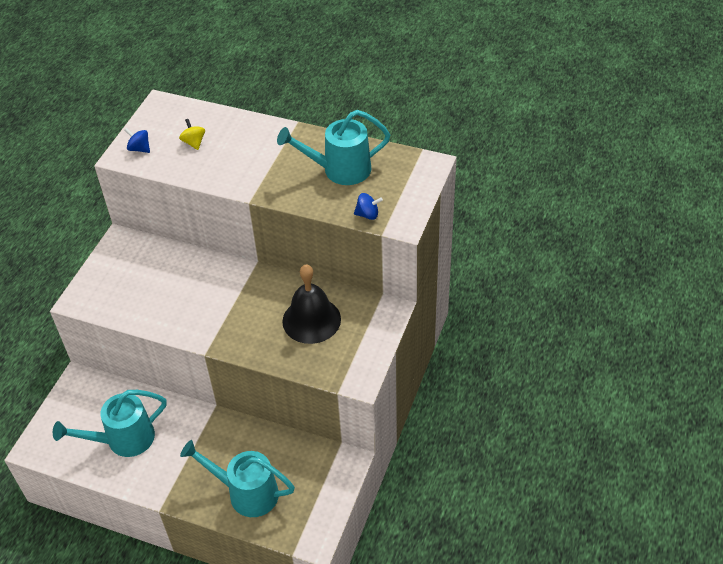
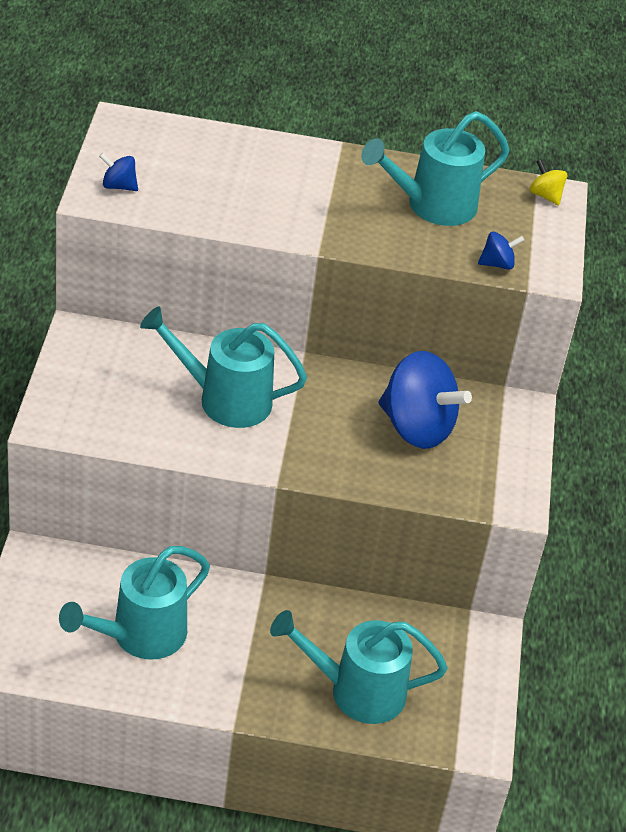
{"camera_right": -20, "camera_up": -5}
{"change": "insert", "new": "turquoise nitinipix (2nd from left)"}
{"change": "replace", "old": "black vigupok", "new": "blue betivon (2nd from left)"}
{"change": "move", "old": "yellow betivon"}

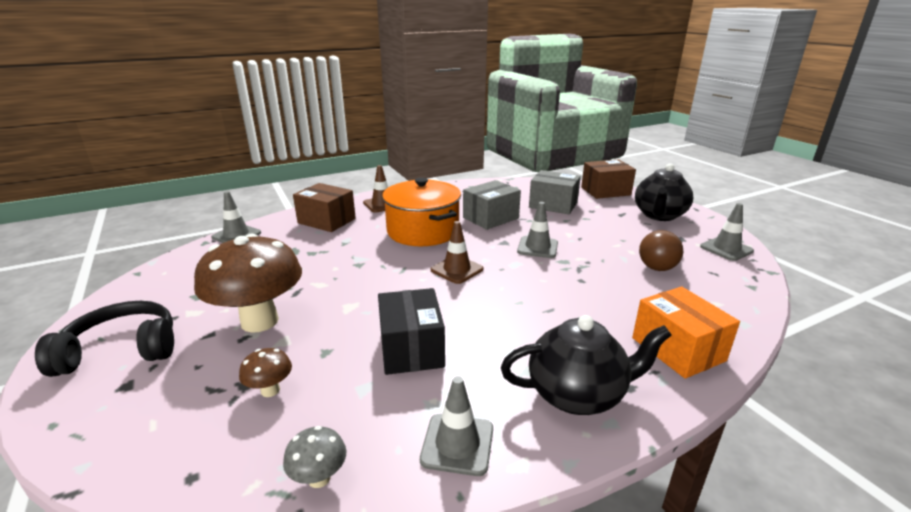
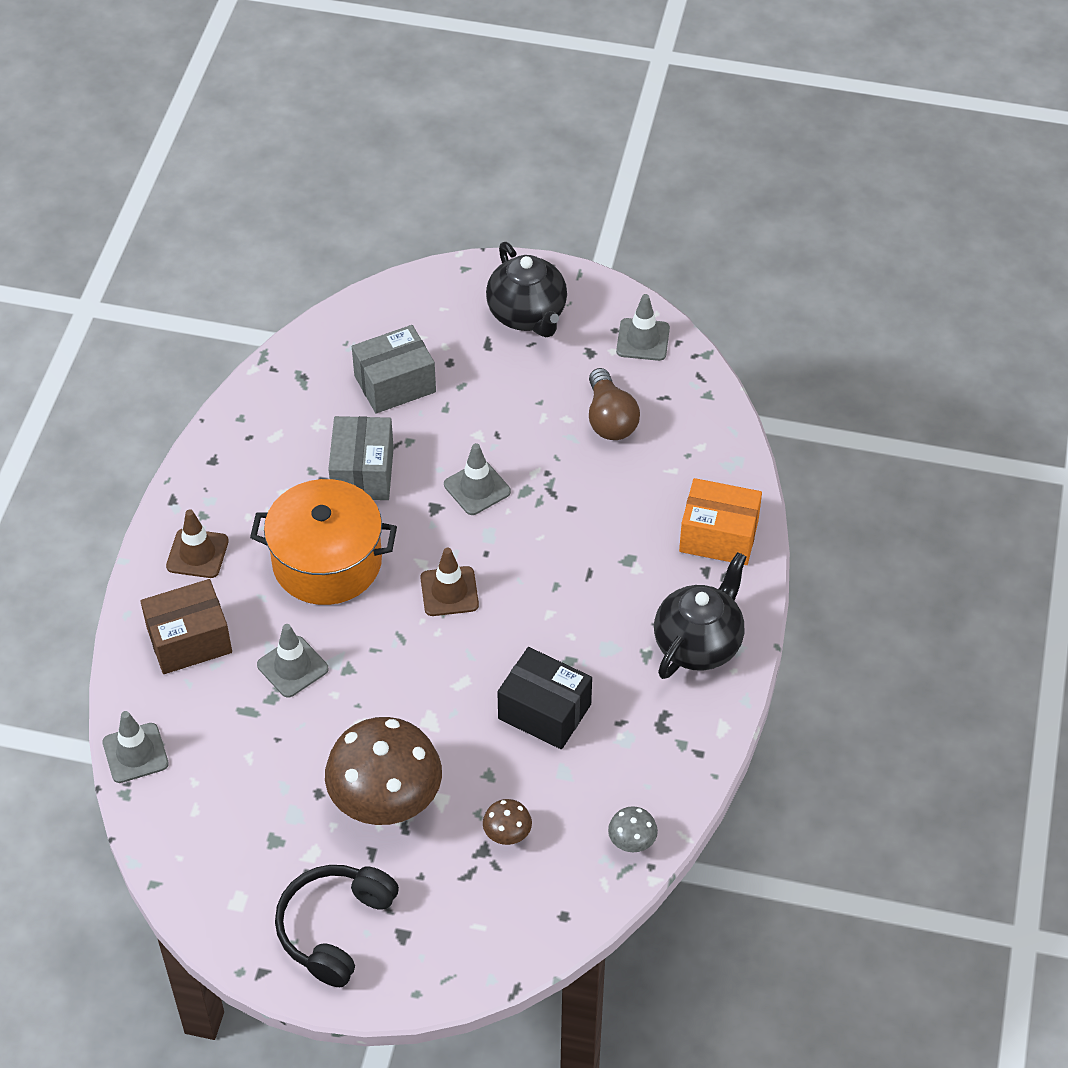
{"camera_right": -50, "camera_up": 25}
{"change": "move", "old": "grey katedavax (2nd from left)"}
{"change": "delete", "old": "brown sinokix (2nd from left)"}

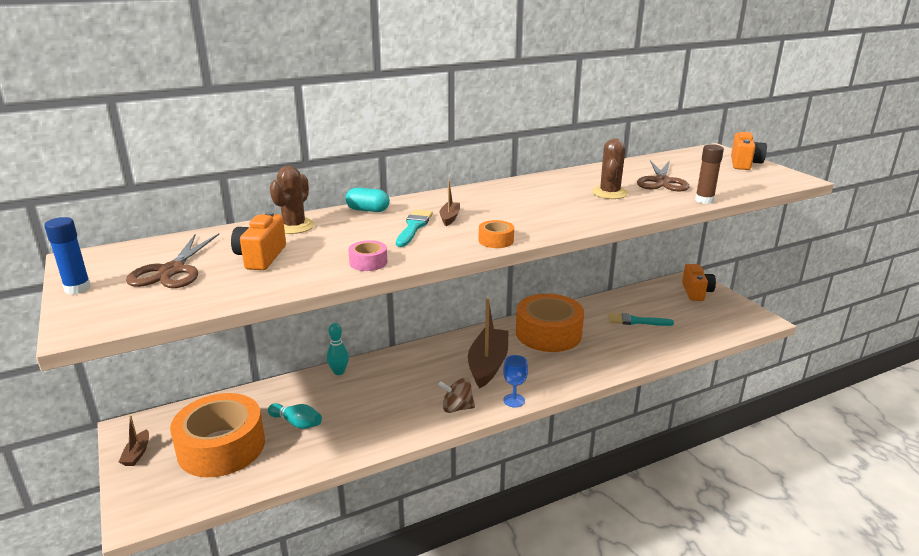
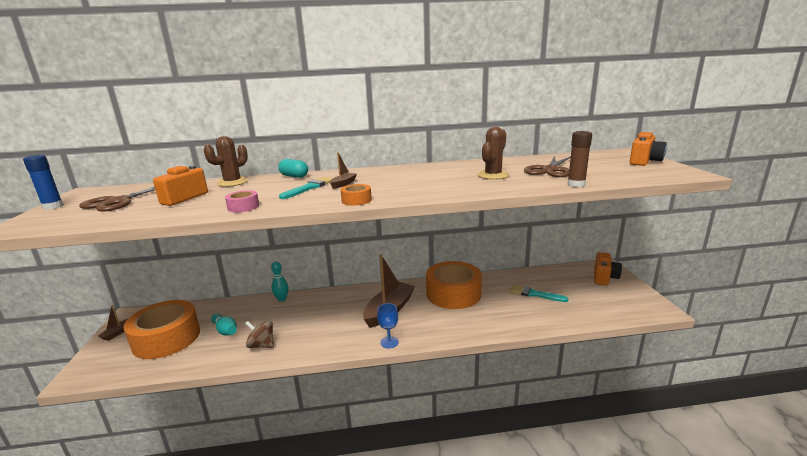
{"camera_right": 20, "camera_up": -5}
{"change": "move", "old": "brown betivon"}

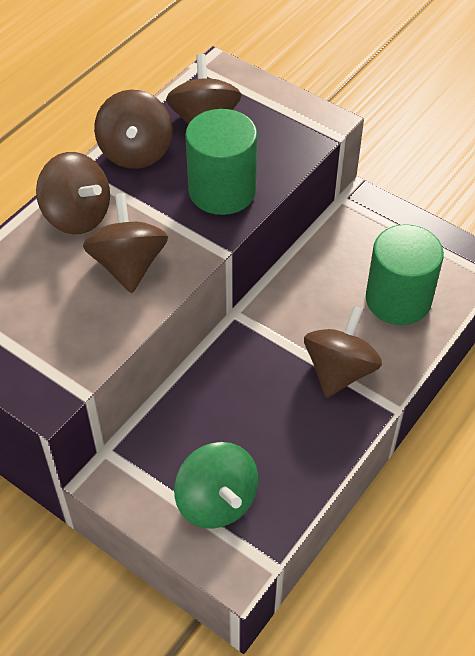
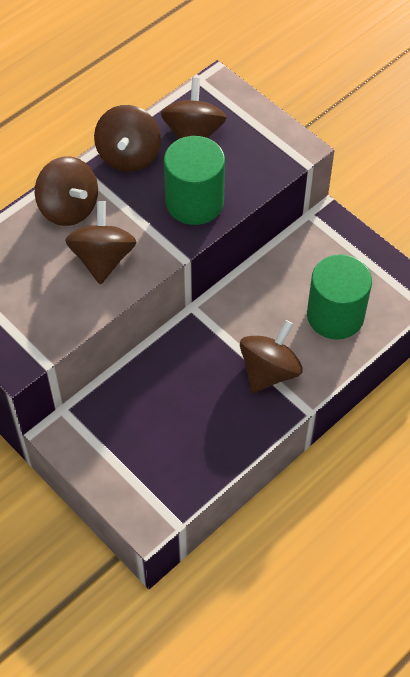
{"camera_right": 10, "camera_up": 5}
{"change": "delete", "old": "green betivon"}

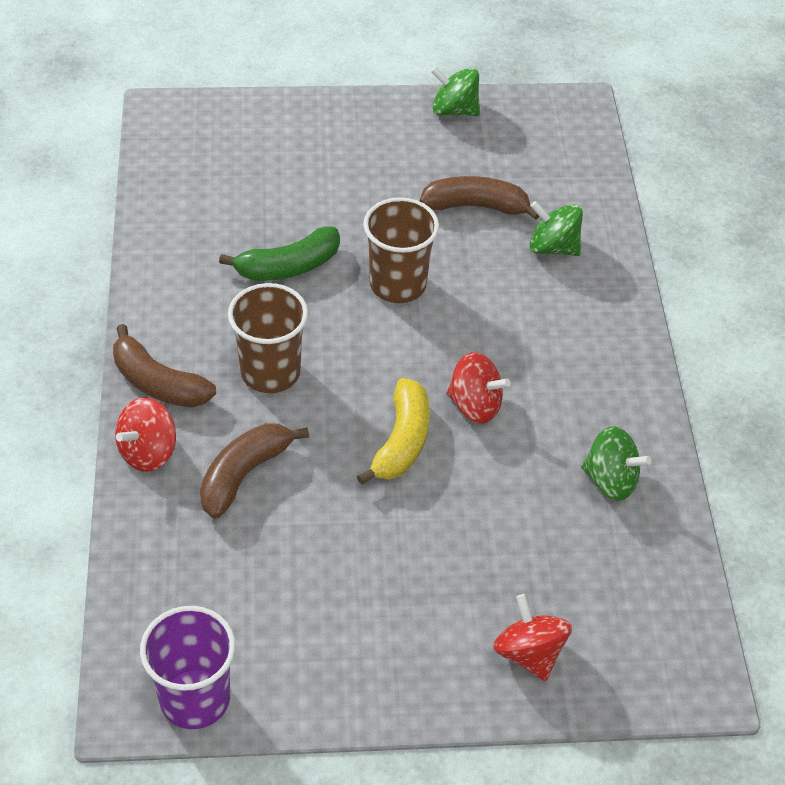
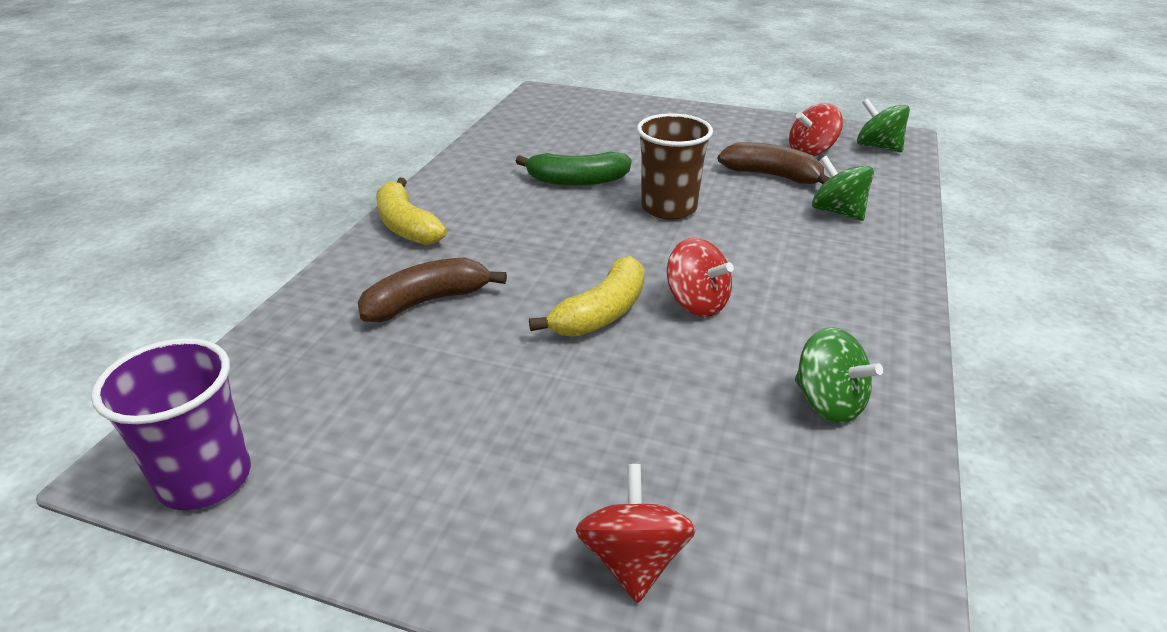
{"camera_right": 25, "camera_up": -15}
{"change": "recolor", "old": "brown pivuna (1st from left)", "new": "yellow pivuna (1st from left)"}
{"change": "move", "old": "red betivon (1st from left in the first image)", "new": "red betivon (3rd from left)"}
{"change": "move", "old": "green betivon (1st from left in the first image)", "new": "green betivon (3rd from left)"}
{"change": "delete", "old": "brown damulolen (1st from left)"}

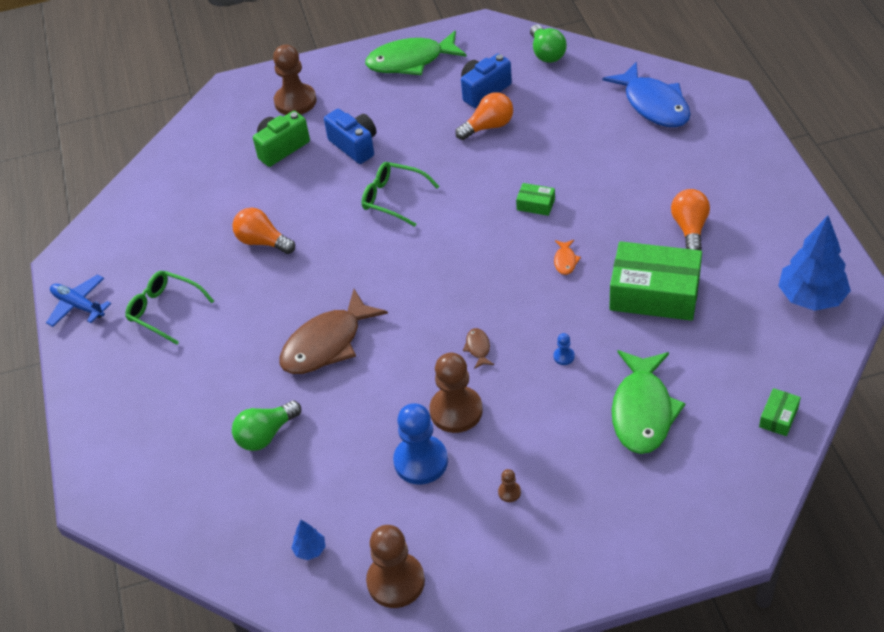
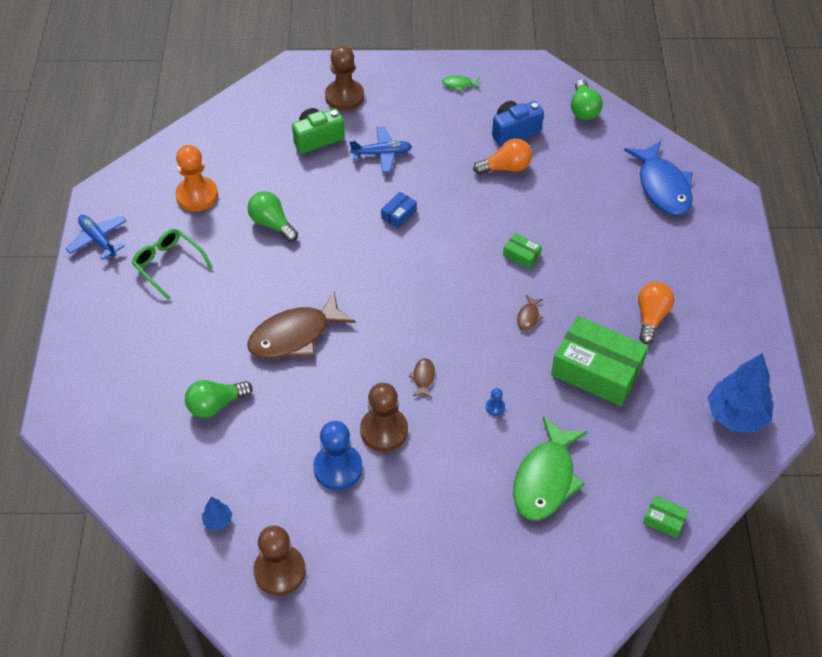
{"camera_right": 10, "camera_up": 5}
{"change": "insert", "new": "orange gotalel"}
{"change": "recolor", "old": "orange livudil (1st from left)", "new": "green livudil (2nd from left)"}
{"change": "replace", "old": "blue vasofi (1st from left)", "new": "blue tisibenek (2nd from left)"}
{"change": "replace", "old": "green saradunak (2nd from left)", "new": "blue sinokix"}
{"change": "resize", "old": "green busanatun (1st from left)", "factor": 0.41}
{"change": "recolor", "old": "orange busanatun", "new": "brown busanatun (3rd from left)"}
{"change": "rotate", "old": "green sinokix (3rd from left)", "degrees": 75}
{"change": "delete", "old": "brown gotalel (4th from left)"}

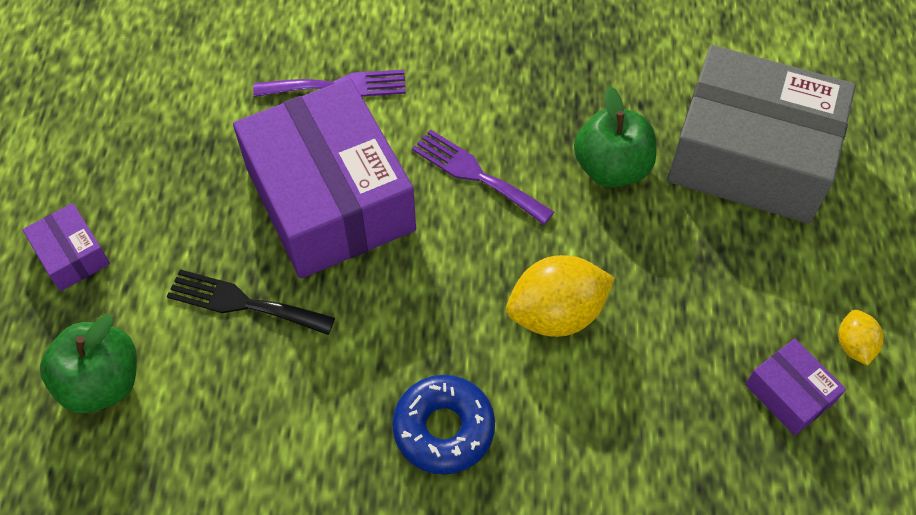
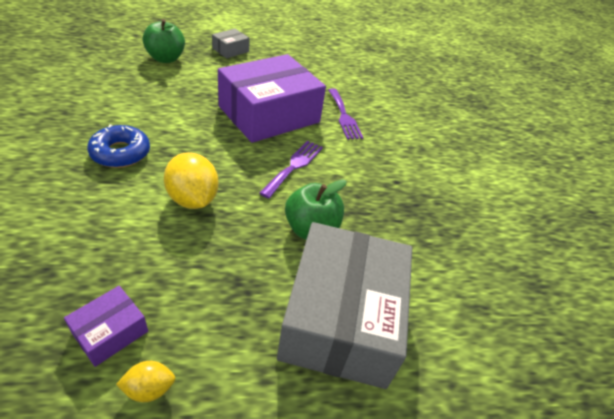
{"camera_right": 75, "camera_up": -15}
{"change": "recolor", "old": "purple sinokix (1st from left)", "new": "grey sinokix (1st from left)"}
{"change": "delete", "old": "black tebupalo"}

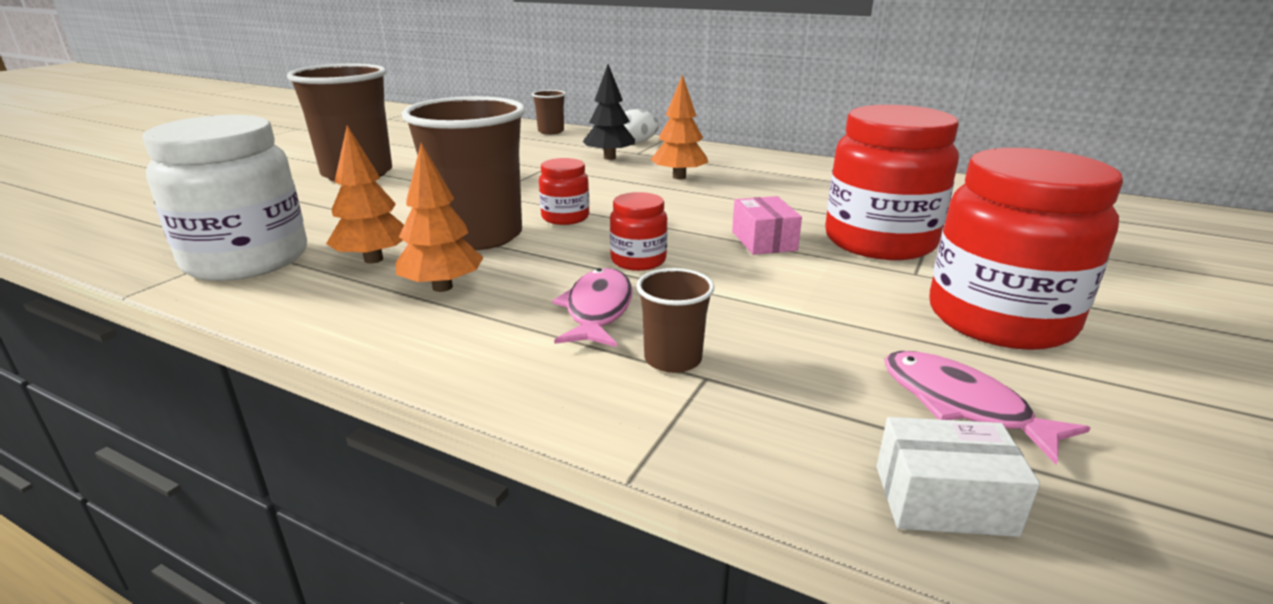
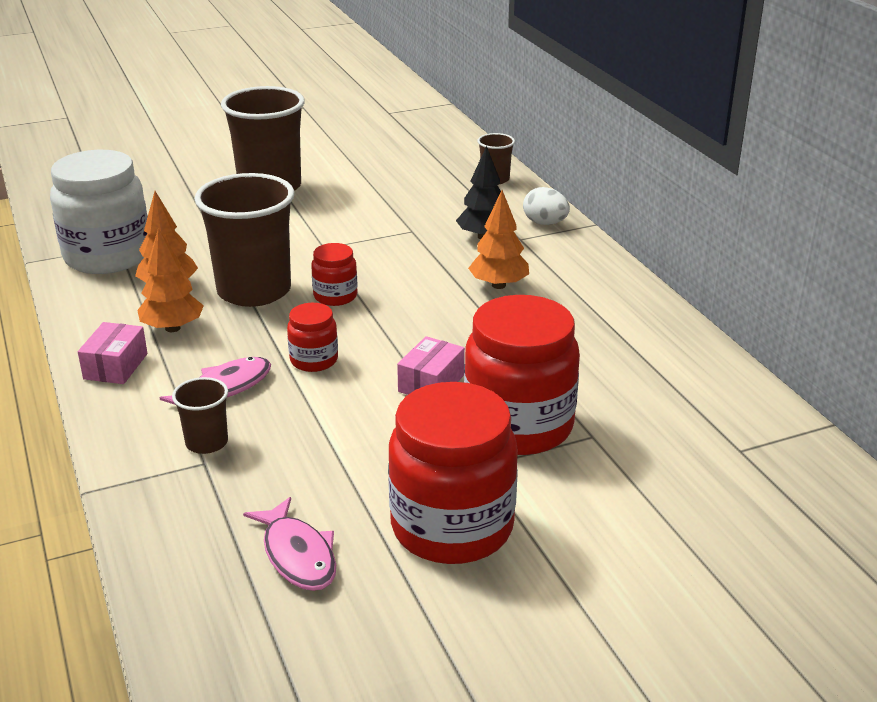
{"camera_right": 40, "camera_up": 5}
{"change": "insert", "new": "pink sinokix (1st from left)"}
{"change": "rotate", "old": "pink busanatun (2nd from left)", "degrees": 150}
{"change": "delete", "old": "white sinokix"}

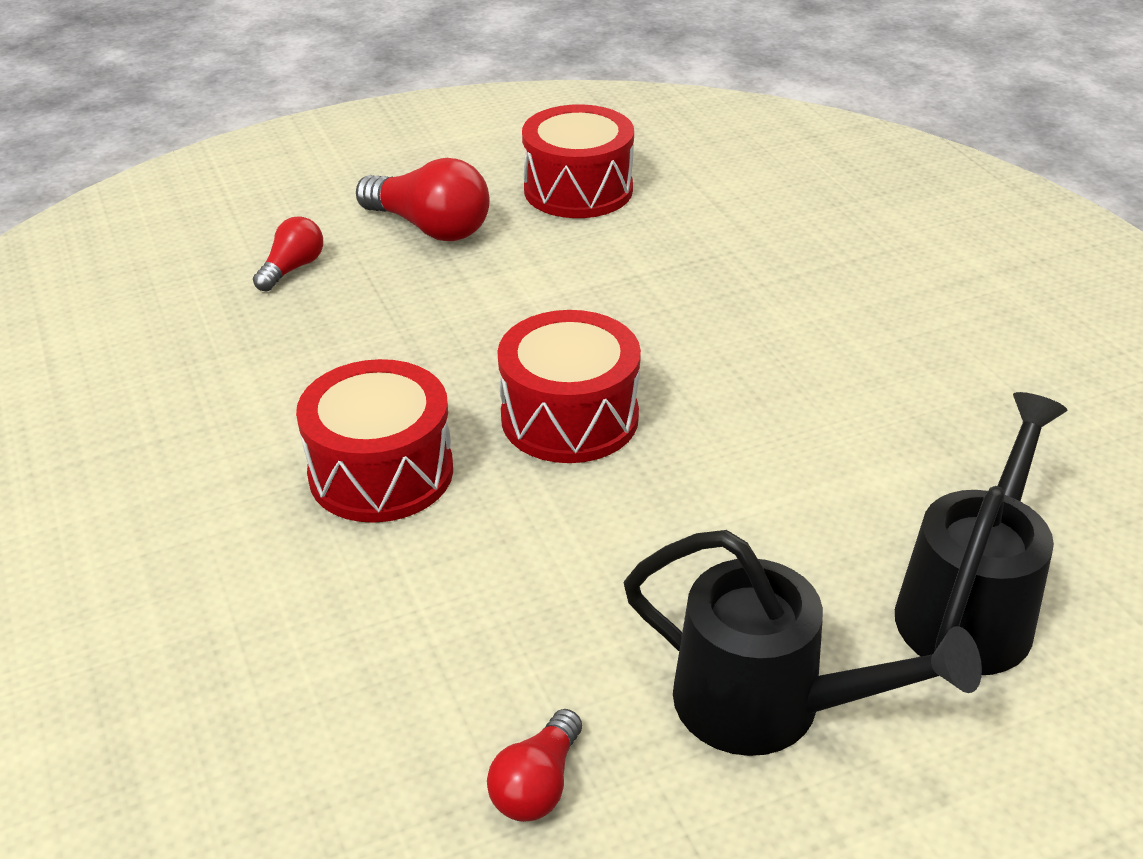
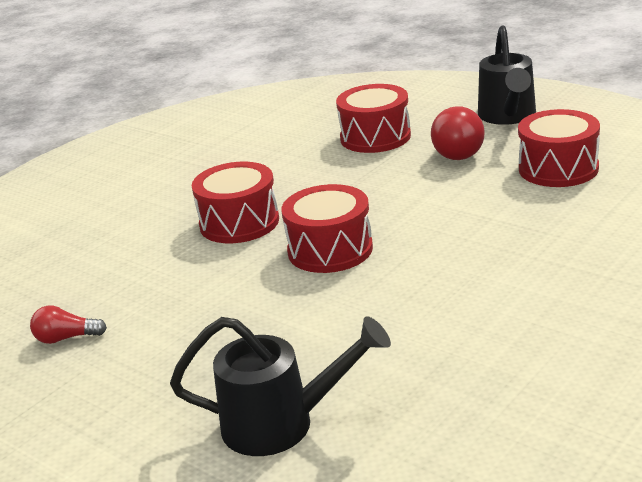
{"camera_right": 65, "camera_up": -10}
{"change": "replace", "old": "red livudil (1st from left)", "new": "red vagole (3rd from left)"}
{"change": "move", "old": "black nitinipix (1st from left in the first image)", "new": "black nitinipix (2nd from left)"}

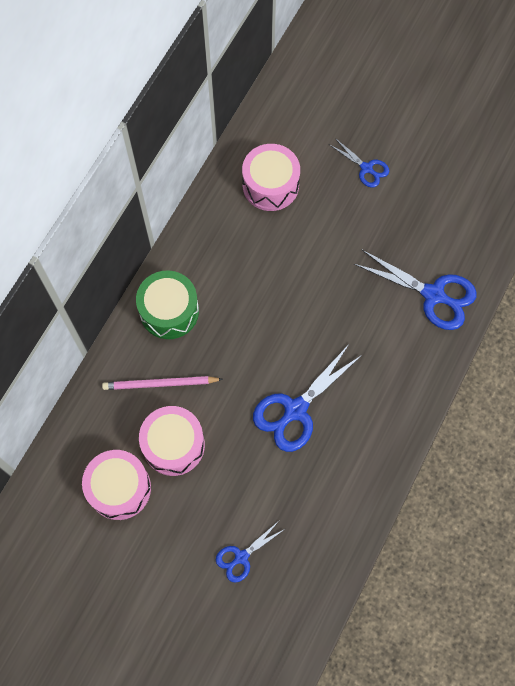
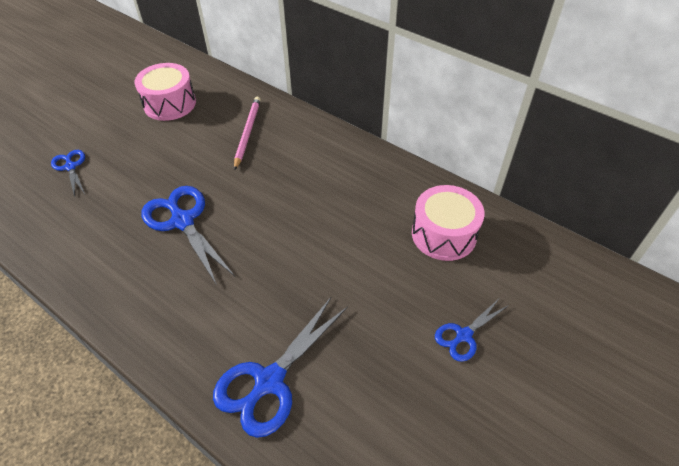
{"camera_right": 100, "camera_up": -20}
{"change": "delete", "old": "green vagole"}
{"change": "delete", "old": "pink vagole (2nd from left)"}

